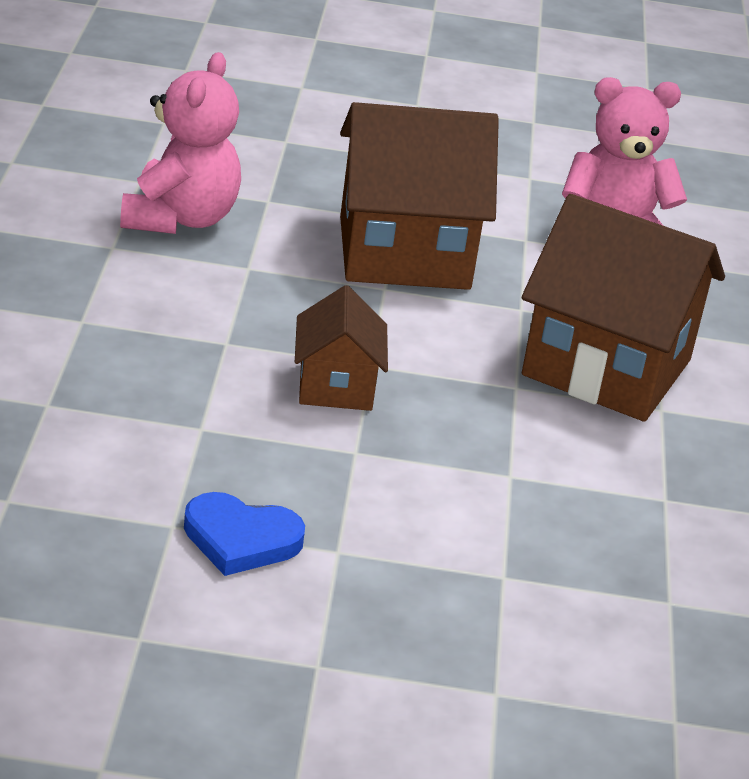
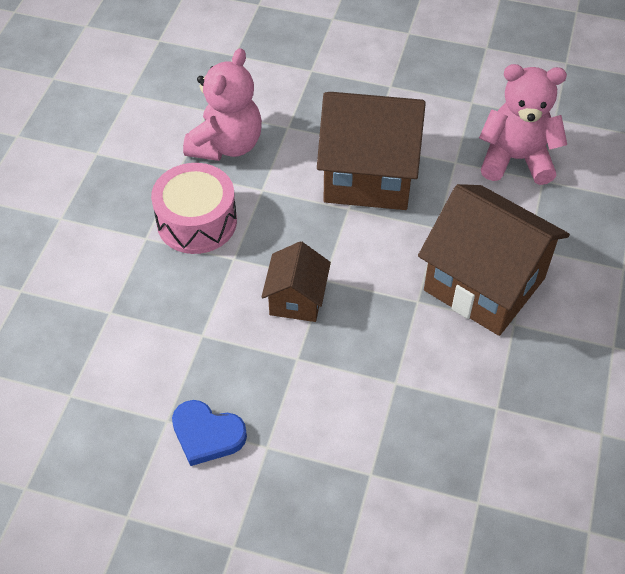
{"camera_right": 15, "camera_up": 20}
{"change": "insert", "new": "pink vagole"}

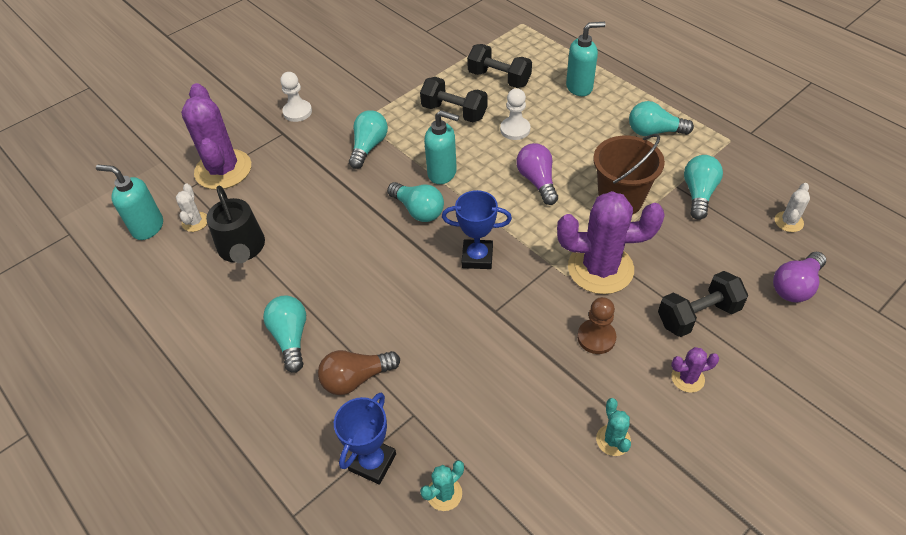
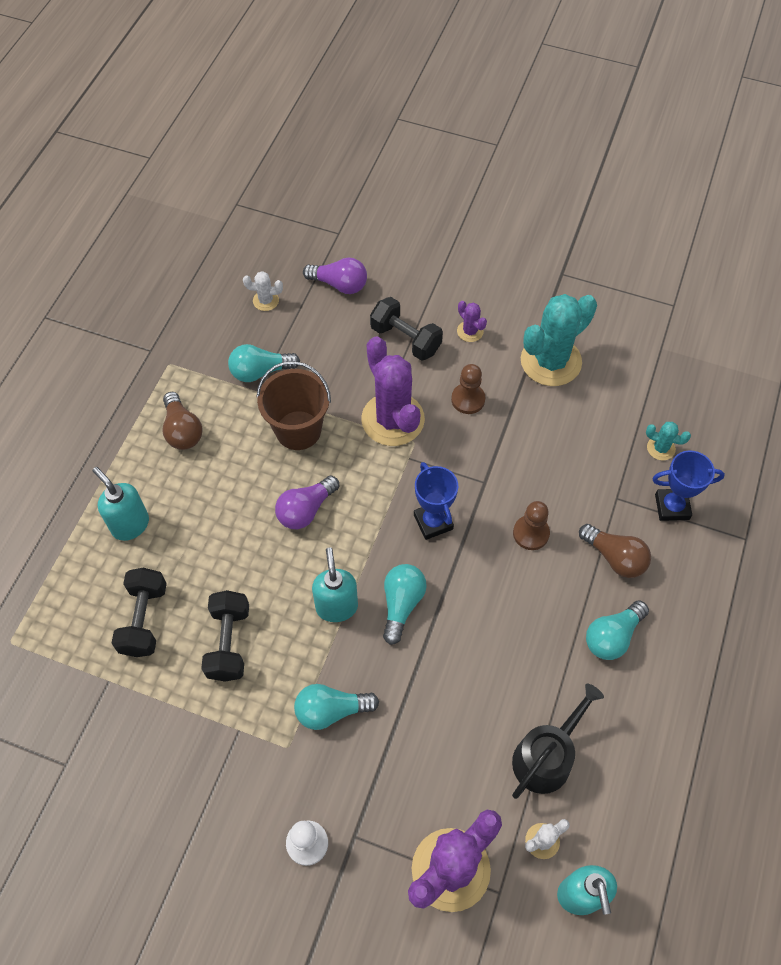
{"camera_right": -120, "camera_up": 10}
{"change": "recolor", "old": "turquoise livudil (4th from left)", "new": "brown livudil (1st from left)"}
{"change": "insert", "new": "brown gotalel (2nd from left)"}
{"change": "resize", "old": "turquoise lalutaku (2nd from left in the first image)", "factor": 2.26}
{"change": "delete", "old": "white gotalel (2nd from left)"}

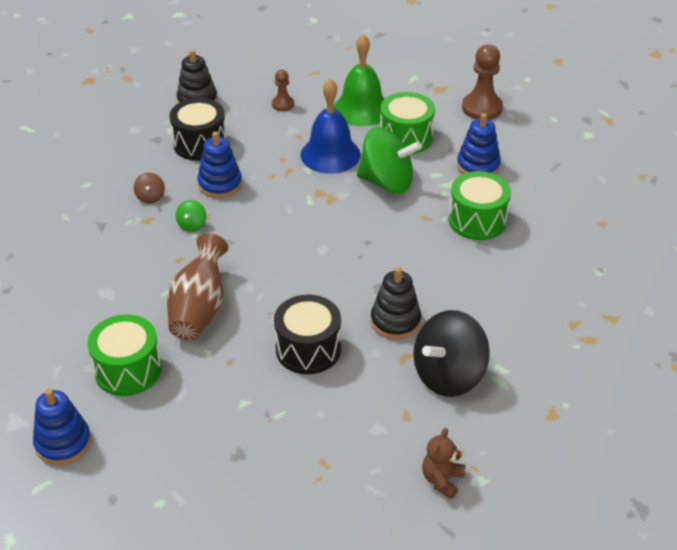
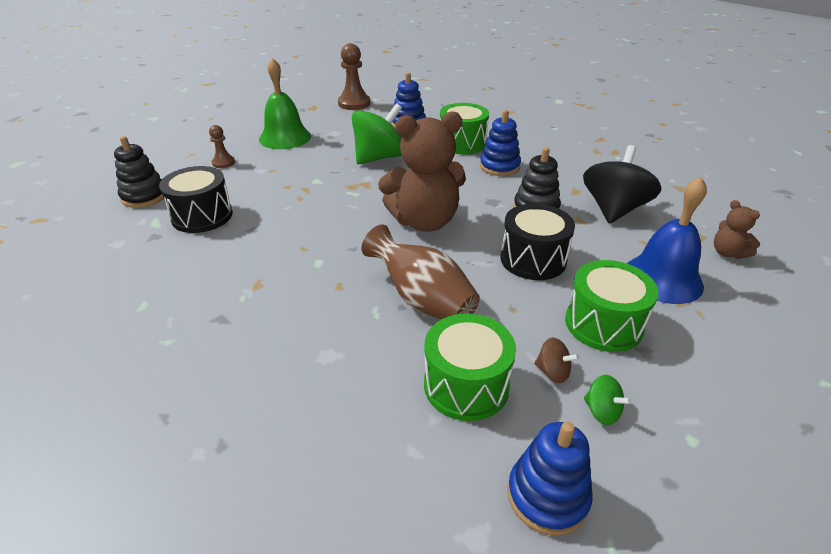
{"camera_right": -55, "camera_up": -5}
{"change": "insert", "new": "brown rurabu (1st from left)"}
{"change": "move", "old": "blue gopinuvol (2nd from left)"}
{"change": "move", "old": "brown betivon"}
{"change": "move", "old": "green vagole (2nd from left in the first image)", "new": "green vagole (3rd from left)"}
{"change": "rotate", "old": "black betivon", "degrees": -150}
{"change": "move", "old": "green betivon (1st from left in the first image)", "new": "green betivon (2nd from left)"}
{"change": "move", "old": "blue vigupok"}

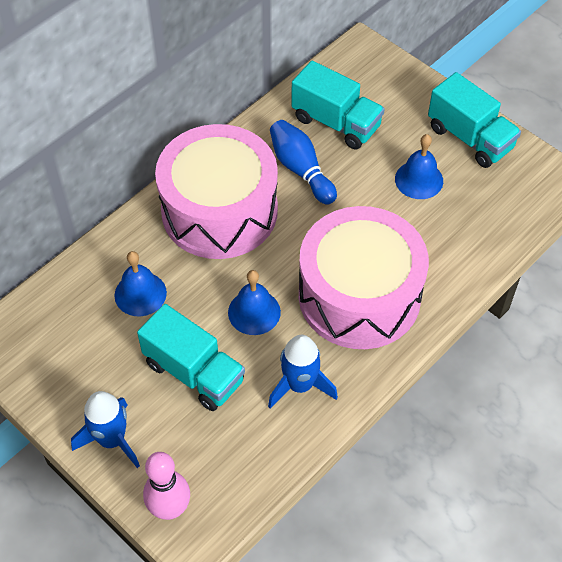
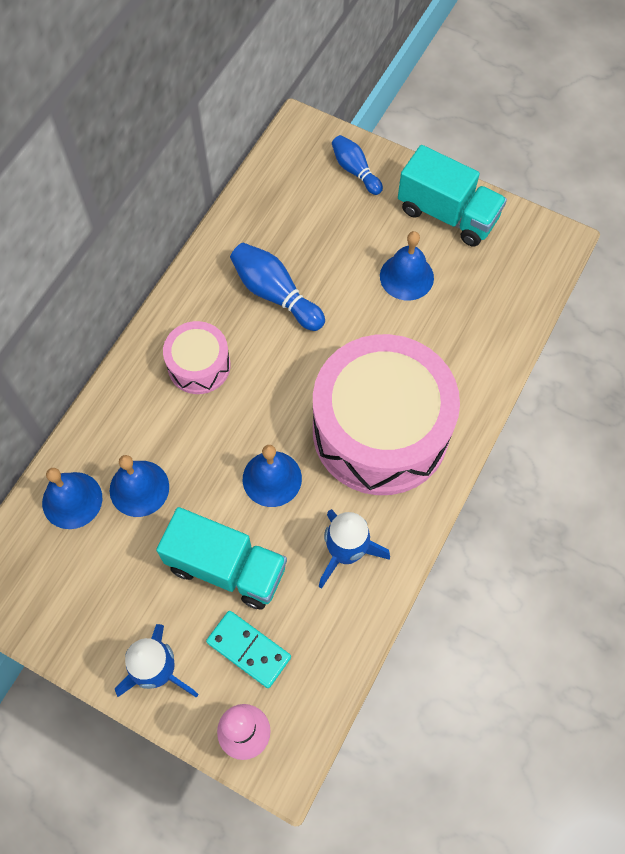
{"camera_right": -15, "camera_up": 10}
{"change": "insert", "new": "blue vigupok (1st from left)"}
{"change": "resize", "old": "pink vagole (1st from left)", "factor": 0.47}
{"change": "insert", "new": "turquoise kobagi"}
{"change": "insert", "new": "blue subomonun (2nd from left)"}
{"change": "delete", "old": "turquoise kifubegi (2nd from left)"}

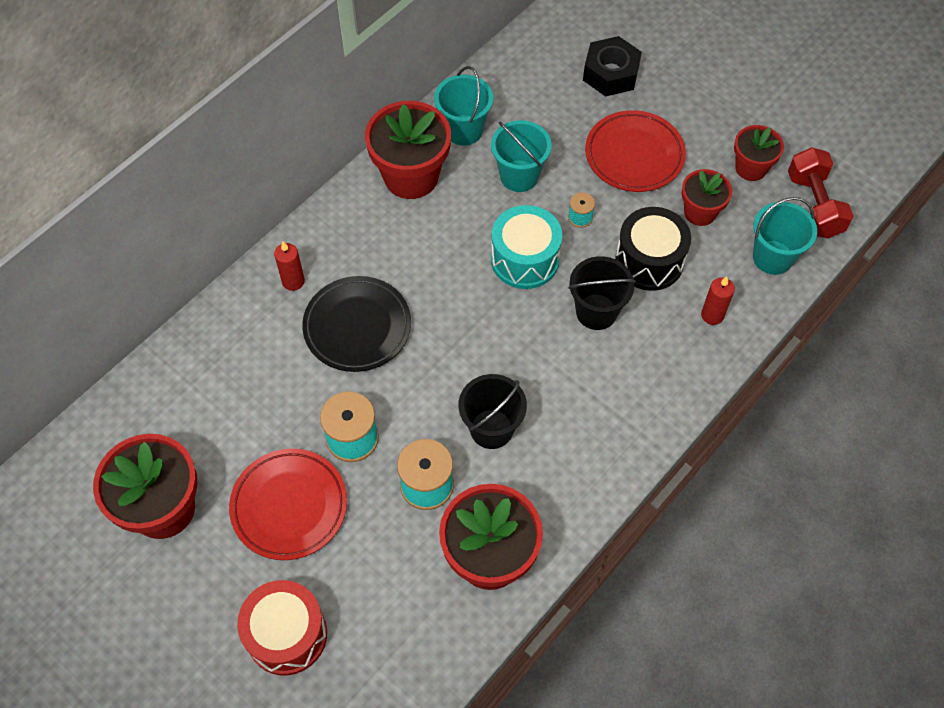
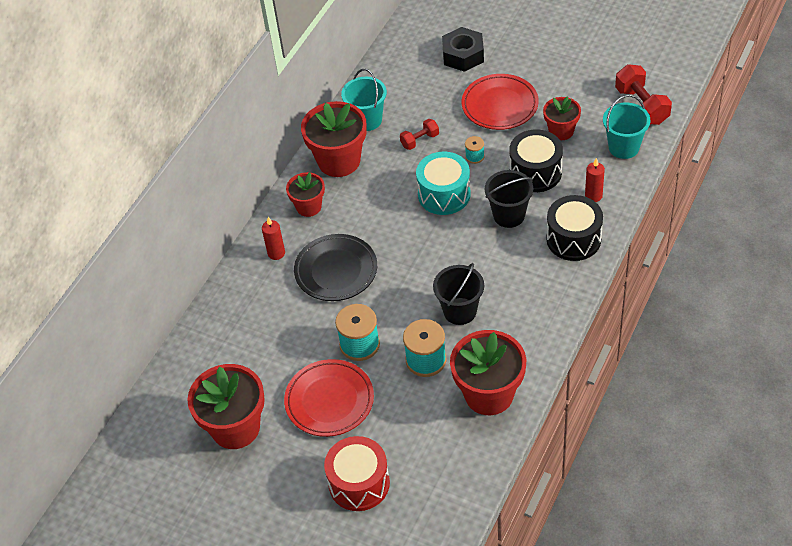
{"camera_right": -10, "camera_up": -10}
{"change": "move", "old": "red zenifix (5th from left in the first image)", "new": "red zenifix (2nd from left)"}
{"change": "replace", "old": "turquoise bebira (2nd from left)", "new": "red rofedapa (1st from left)"}
{"change": "insert", "new": "black vagole (2nd from left)"}

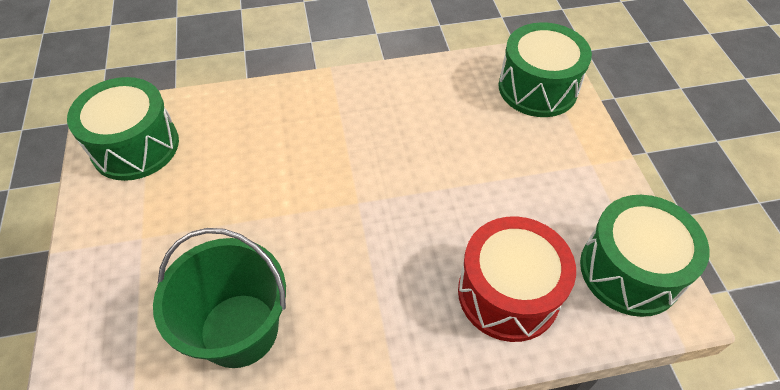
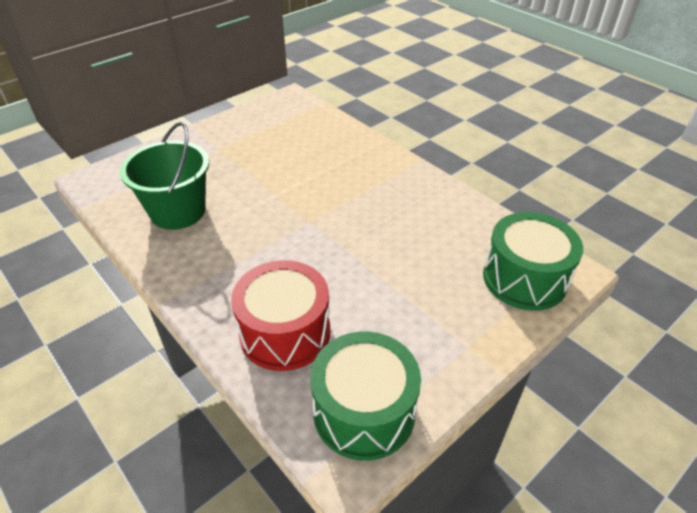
{"camera_right": 60, "camera_up": -10}
{"change": "delete", "old": "green vagole (1st from left)"}

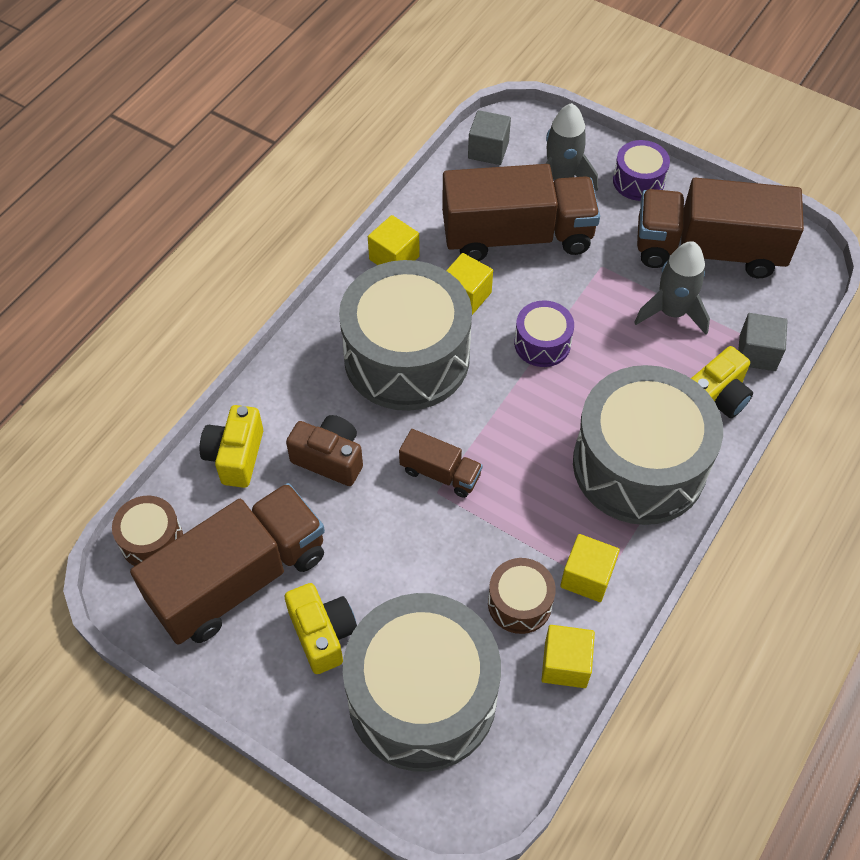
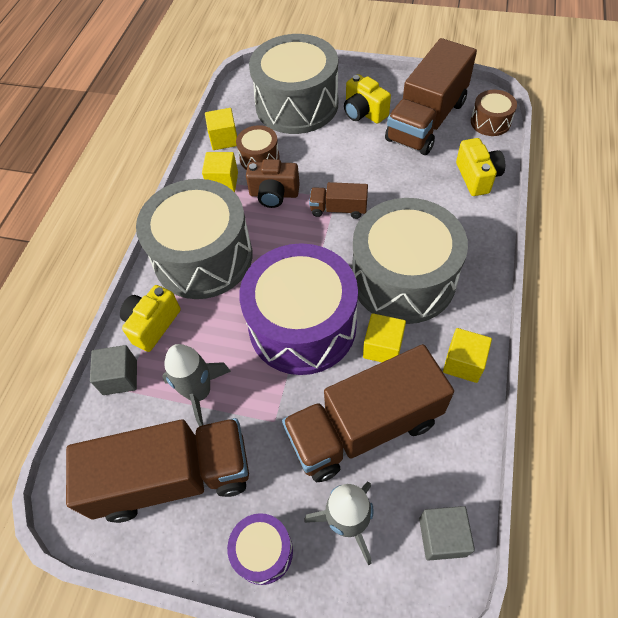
{"camera_right": 165, "camera_up": 0}
{"change": "resize", "old": "purple vagole (1st from left in the first image)", "factor": 2.21}
{"change": "move", "old": "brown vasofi"}

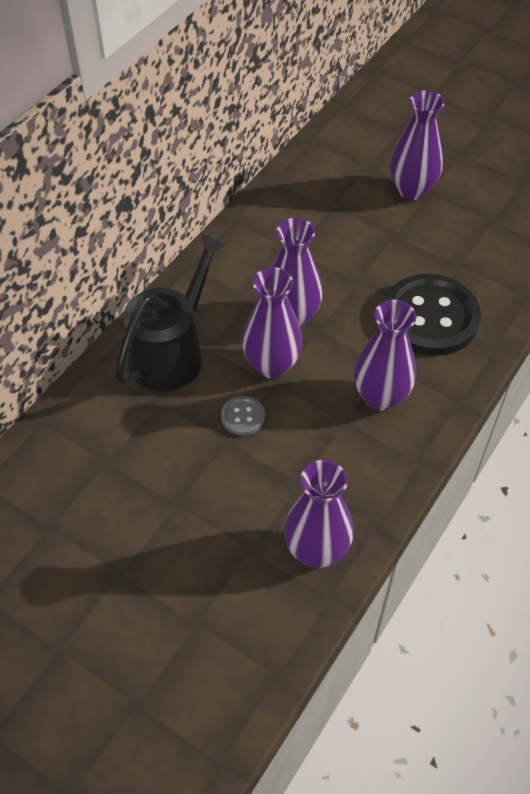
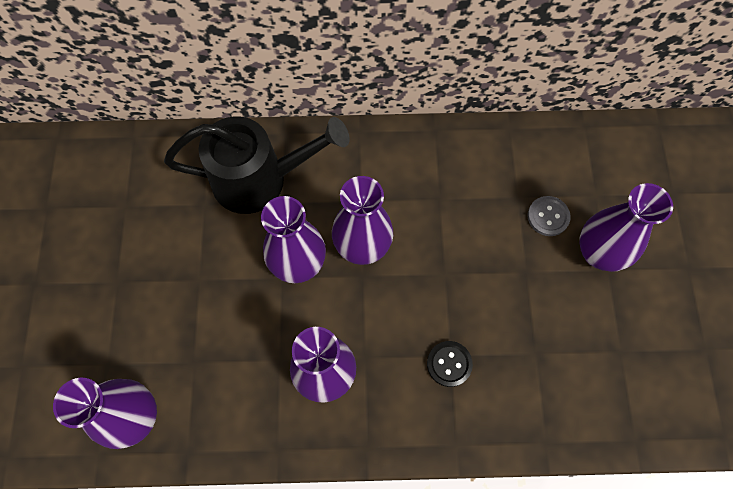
{"camera_right": 55, "camera_up": 15}
{"change": "resize", "old": "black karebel", "factor": 0.42}
{"change": "move", "old": "grey karebel"}

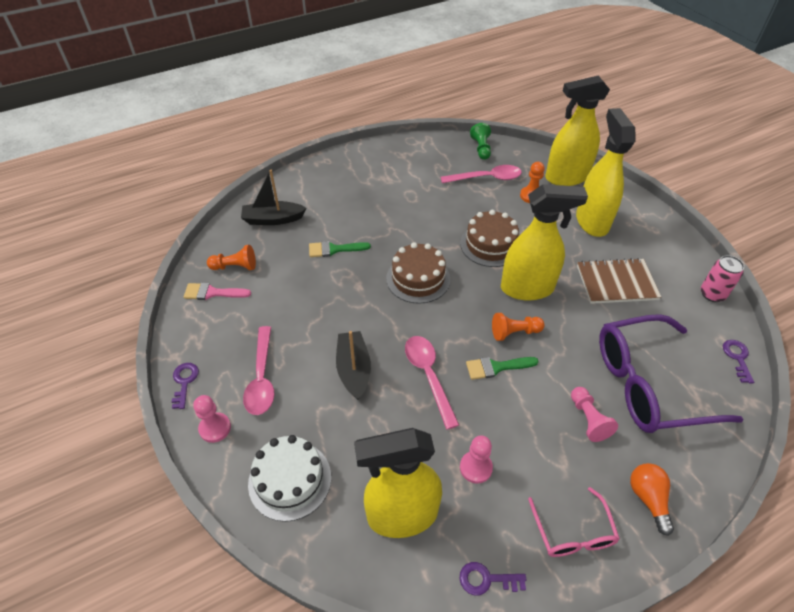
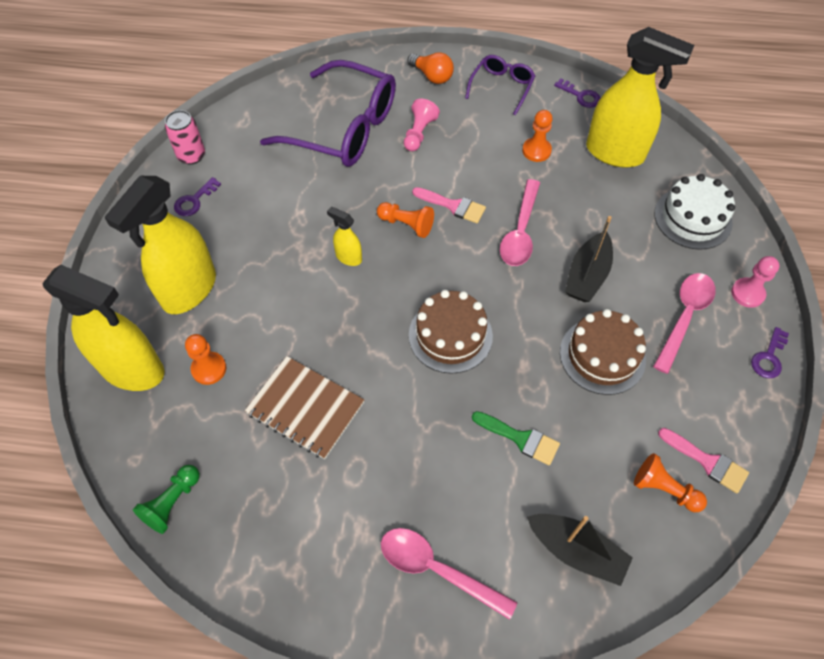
{"camera_right": -145, "camera_up": 10}
{"change": "move", "old": "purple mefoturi (3rd from left in the first image)", "new": "purple mefoturi (1st from left)"}
{"change": "move", "old": "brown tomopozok"}
{"change": "resize", "old": "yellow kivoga (2nd from left in the first image)", "factor": 0.45}
{"change": "move", "old": "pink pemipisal (3rd from left in the first image)", "new": "pink pemipisal (1st from left)"}
{"change": "rotate", "old": "orange livudil", "degrees": -75}
{"change": "recolor", "old": "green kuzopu (2nd from left)", "new": "pink kuzopu (1st from left)"}
{"change": "recolor", "old": "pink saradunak", "new": "purple saradunak (2nd from left)"}
{"change": "recolor", "old": "pink gotalel (2nd from left)", "new": "orange gotalel (3rd from left)"}
{"change": "move", "old": "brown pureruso (2nd from left)"}

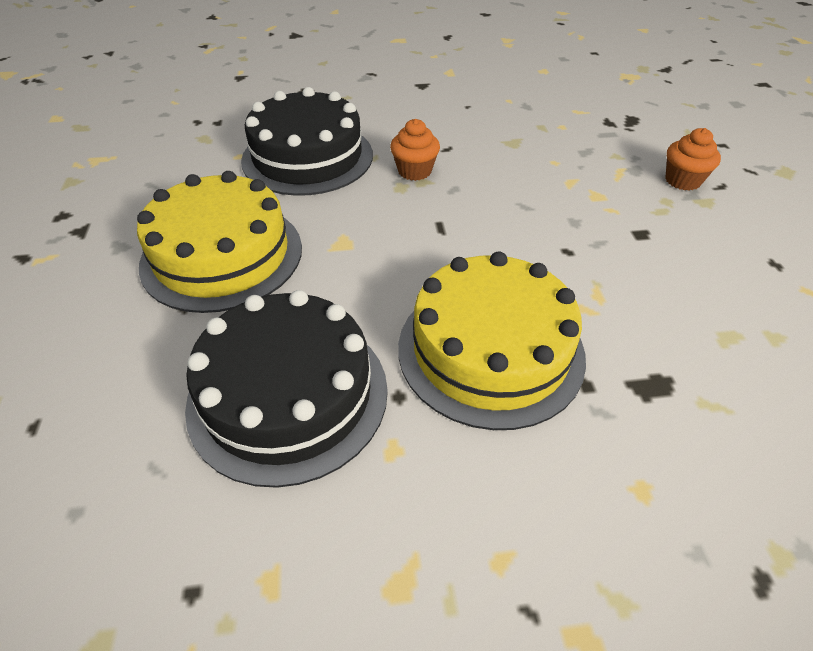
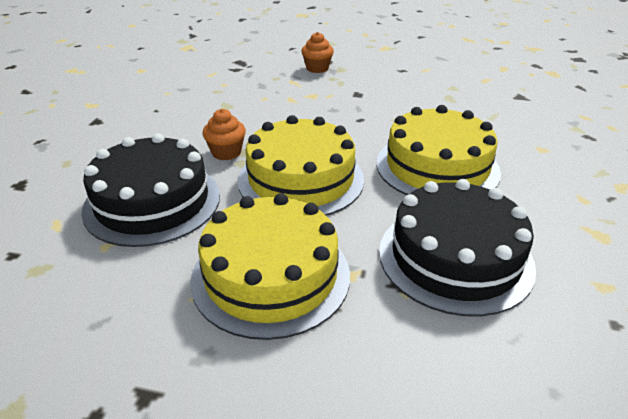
{"camera_right": -70, "camera_up": -10}
{"change": "insert", "new": "yellow pureruso (2nd from left)"}

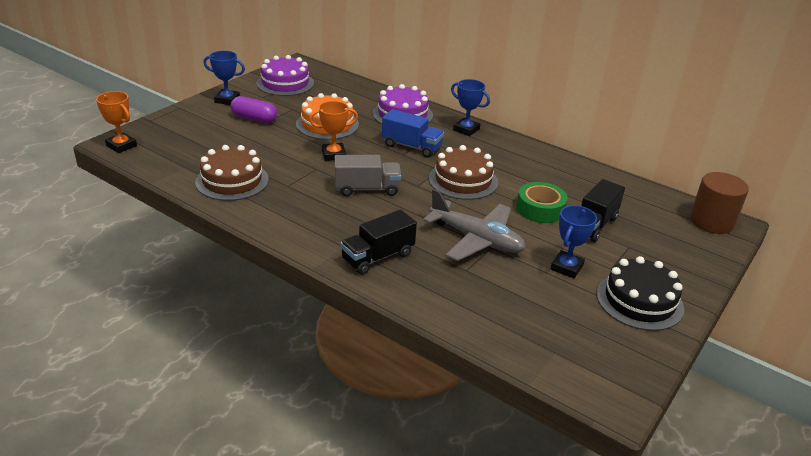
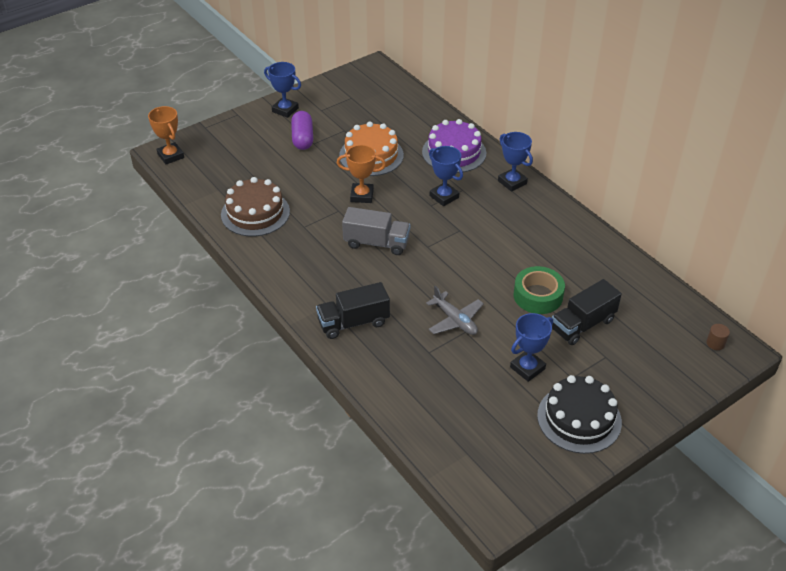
{"camera_right": 20, "camera_up": 10}
{"change": "rotate", "old": "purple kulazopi", "degrees": 45}
{"change": "resize", "old": "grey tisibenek", "factor": 0.61}
{"change": "replace", "old": "blue kifubegi", "new": "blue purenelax (2nd from left)"}
{"change": "resize", "old": "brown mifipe", "factor": 0.4}
{"change": "delete", "old": "purple pureruso (1st from left)"}
{"change": "delete", "old": "brown pureruso (2nd from left)"}

